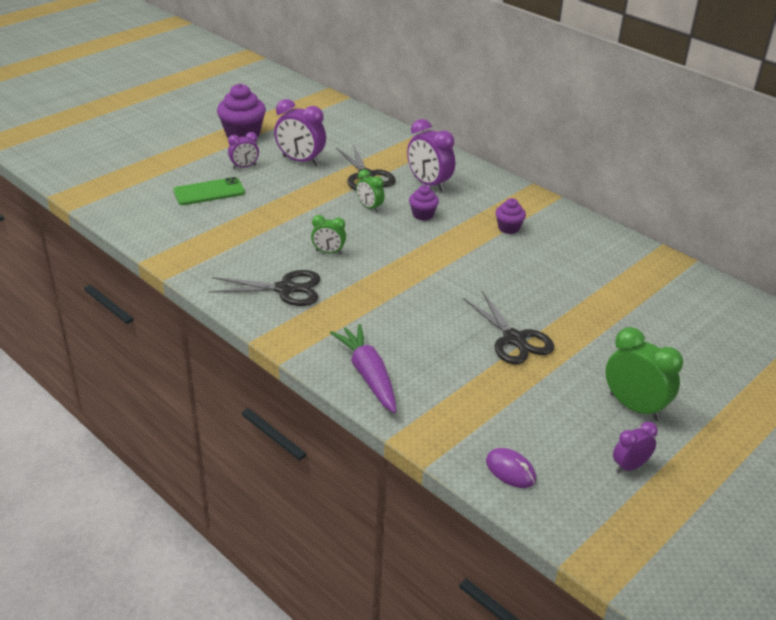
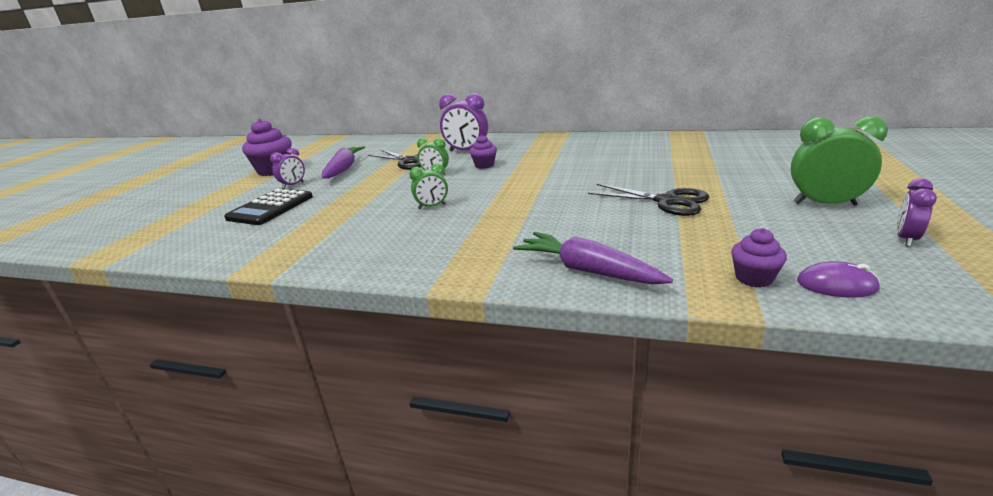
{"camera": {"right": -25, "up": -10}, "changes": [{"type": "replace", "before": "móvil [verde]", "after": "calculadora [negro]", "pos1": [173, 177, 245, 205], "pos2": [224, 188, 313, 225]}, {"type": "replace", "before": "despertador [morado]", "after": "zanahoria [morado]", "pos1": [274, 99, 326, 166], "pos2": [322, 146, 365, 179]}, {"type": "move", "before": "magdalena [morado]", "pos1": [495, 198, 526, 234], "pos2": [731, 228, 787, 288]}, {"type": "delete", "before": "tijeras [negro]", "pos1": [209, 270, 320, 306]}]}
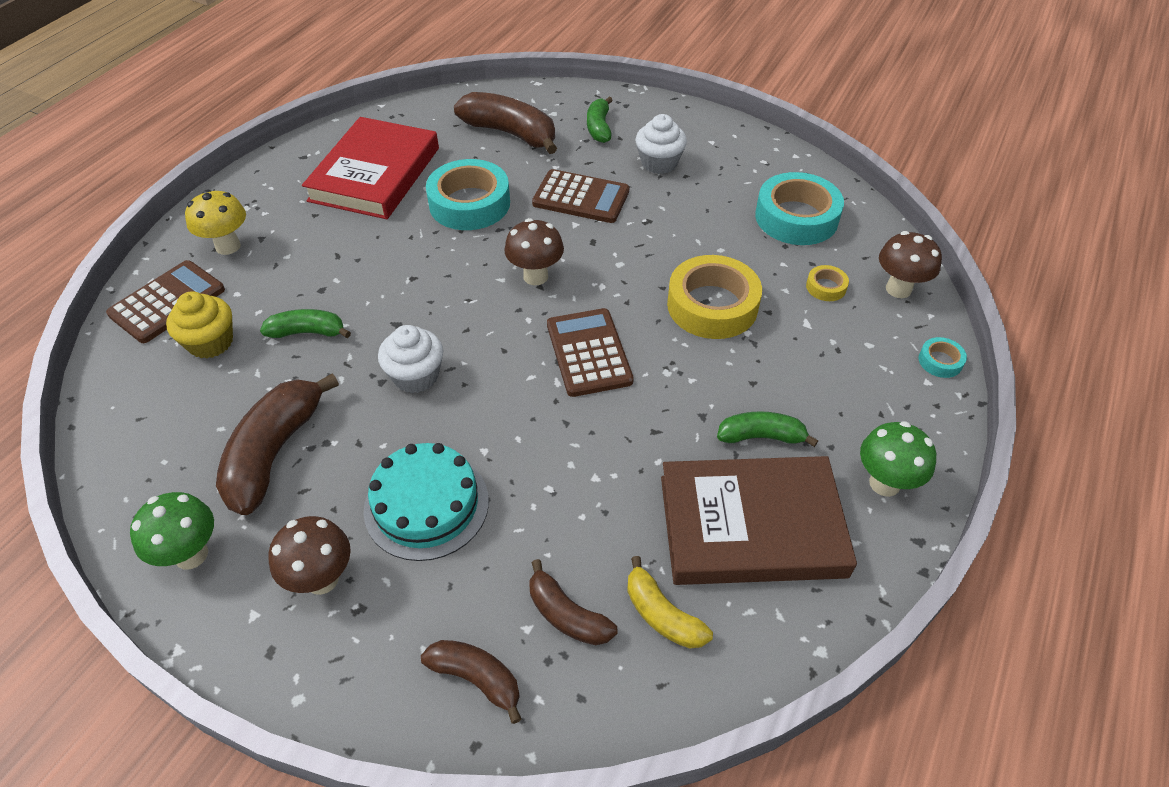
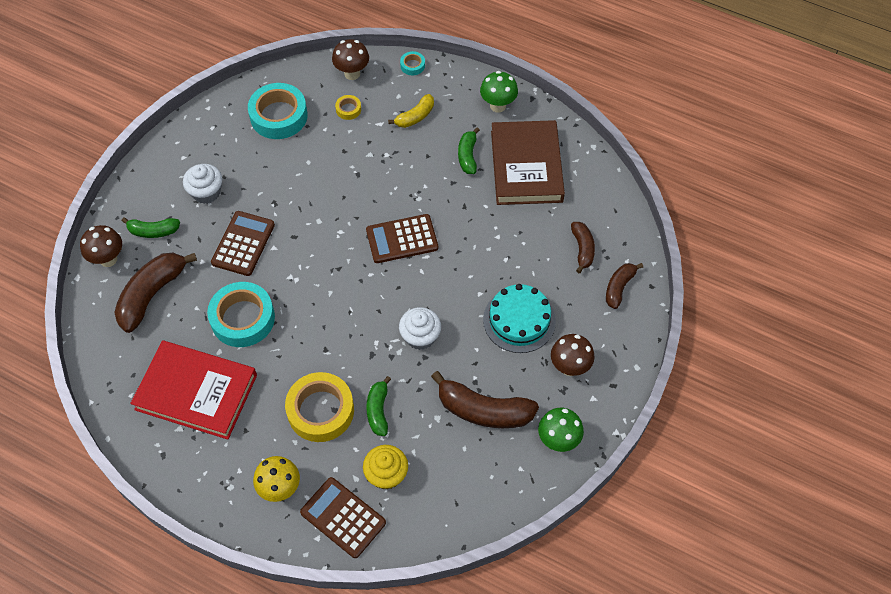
{"camera": {"right": -90, "up": 10}, "changes": [{"type": "move", "before": "seta [marrón]", "pos1": [504, 218, 564, 285], "pos2": [80, 225, 122, 267]}, {"type": "move", "before": "cinta adhesiva [amarillo]", "pos1": [667, 255, 762, 339], "pos2": [285, 372, 354, 442]}, {"type": "move", "before": "plátano [amarillo]", "pos1": [627, 556, 713, 649], "pos2": [388, 94, 434, 128]}, {"type": "rotate", "before": "plátano [marrón]", "pos1": [530, 559, 617, 645], "pos2": [571, 222, 595, 273], "turn": -45}]}
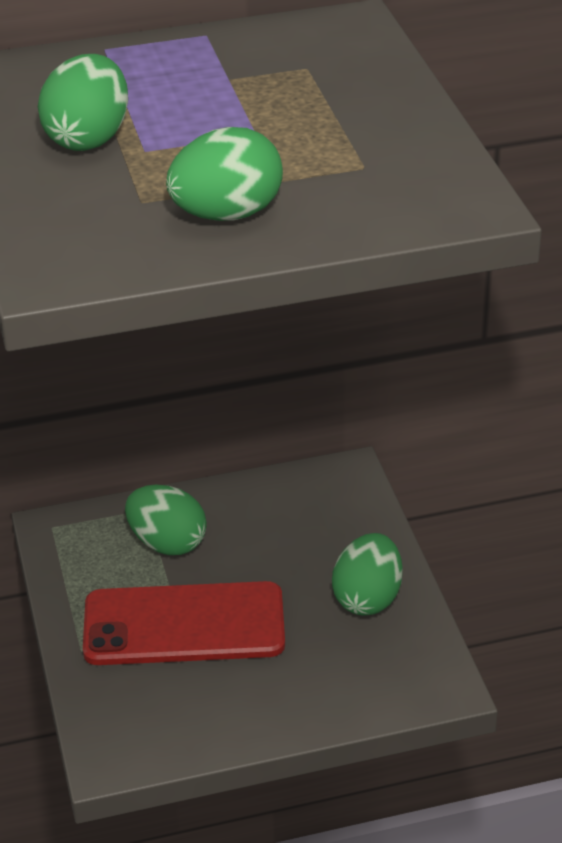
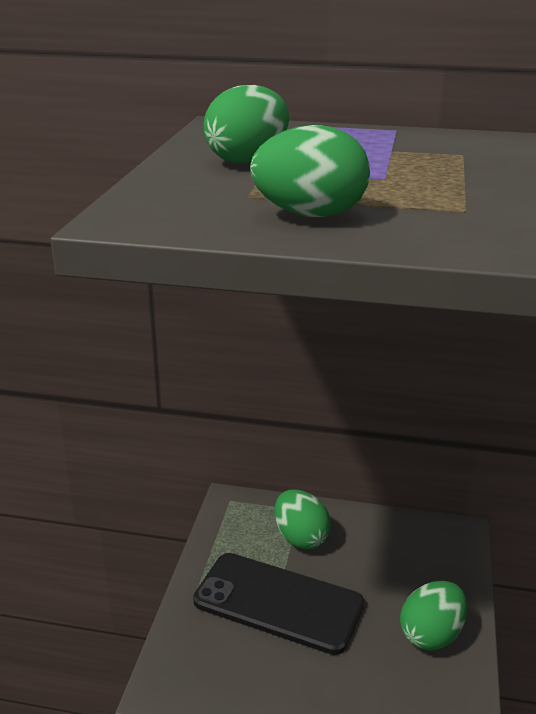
{"camera": {"right": 25, "up": -10}, "changes": [{"type": "recolor", "before": "móvil [rojo]", "after": "móvil [negro]", "pos1": [83, 581, 285, 665], "pos2": [193, 553, 364, 655]}]}
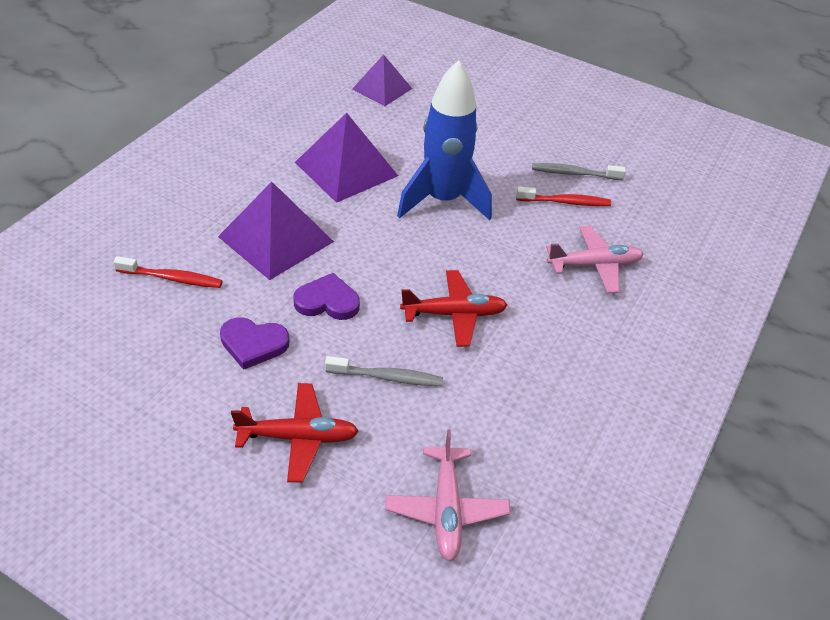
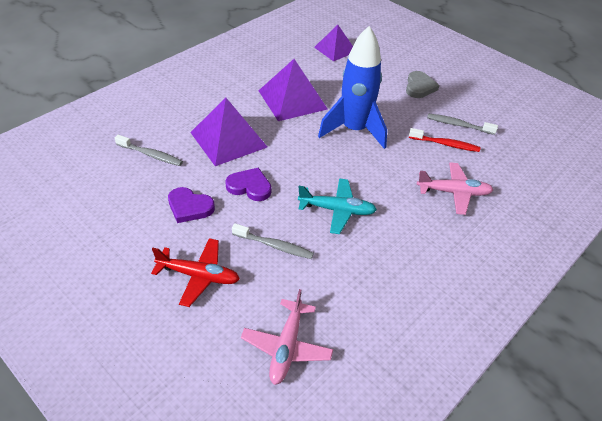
{"camera": {"right": 15, "up": 0}, "changes": [{"type": "recolor", "before": "cepillo de dientes [rojo]", "after": "cepillo de dientes [gris]", "pos1": [113, 256, 223, 288], "pos2": [115, 135, 183, 166]}, {"type": "recolor", "before": "avión [rojo]", "after": "avión [turquesa]", "pos1": [400, 270, 508, 347], "pos2": [298, 178, 377, 234]}, {"type": "insert", "after": "corazón [gris]", "pos2": [406, 71, 439, 98]}]}
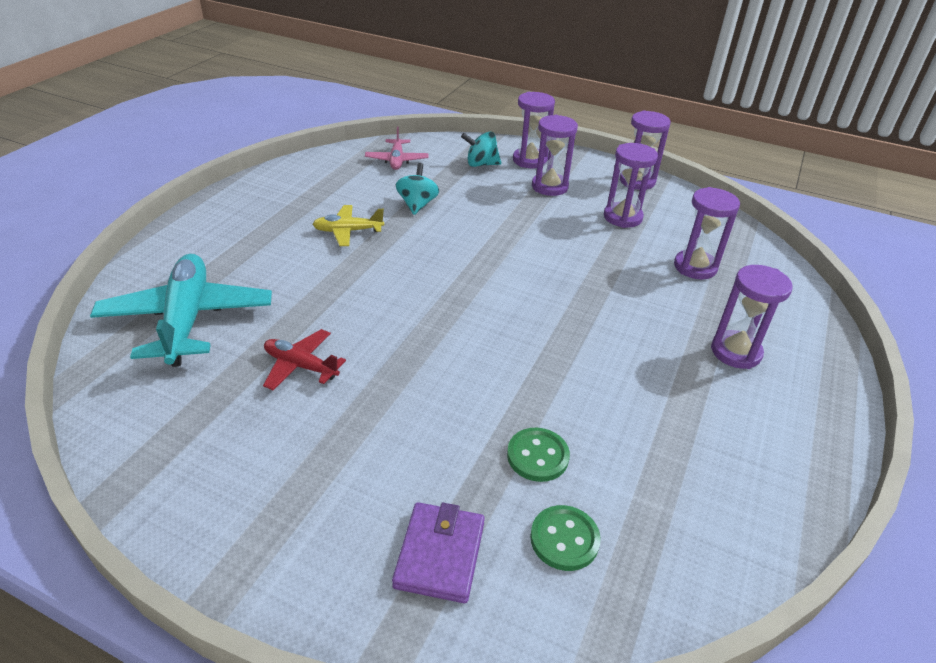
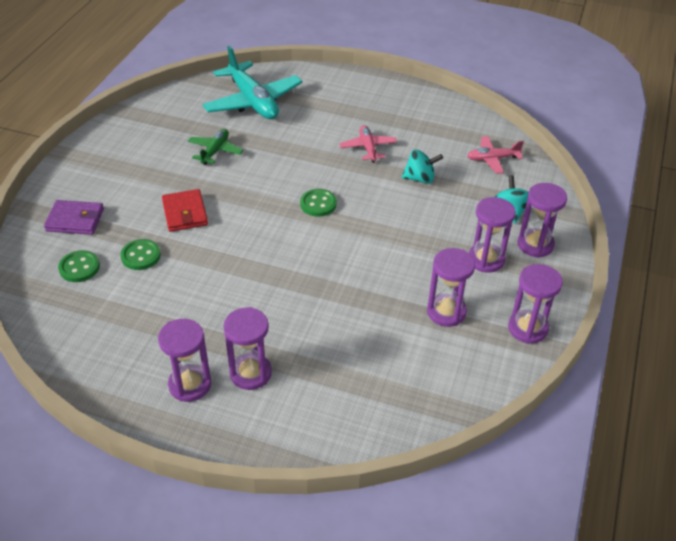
{"camera": {"right": 85, "up": 5}, "changes": [{"type": "move", "before": "reloj de arena [morado]", "pos1": [674, 187, 740, 279], "pos2": [158, 319, 211, 402]}, {"type": "insert", "after": "cartera [rojo]", "pos2": [162, 189, 208, 232]}, {"type": "recolor", "before": "avión [rojo]", "after": "avión [verde]", "pos1": [263, 329, 346, 390], "pos2": [188, 129, 243, 165]}, {"type": "rotate", "before": "avión [turquesa]", "pos1": [90, 254, 272, 367], "pos2": [203, 45, 303, 119], "turn": 75}, {"type": "insert", "after": "botón [verde]", "pos2": [300, 189, 337, 217]}, {"type": "recolor", "before": "avión [amarillo]", "after": "avión [rosa]", "pos1": [313, 205, 384, 246], "pos2": [339, 125, 397, 163]}]}
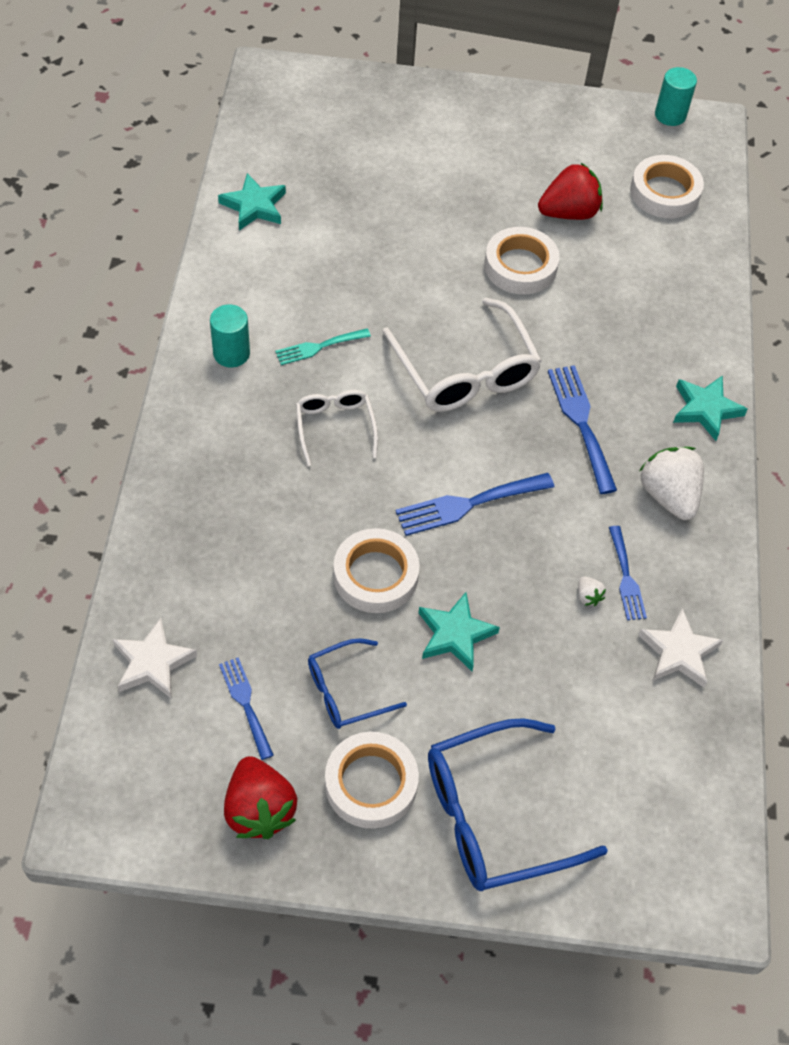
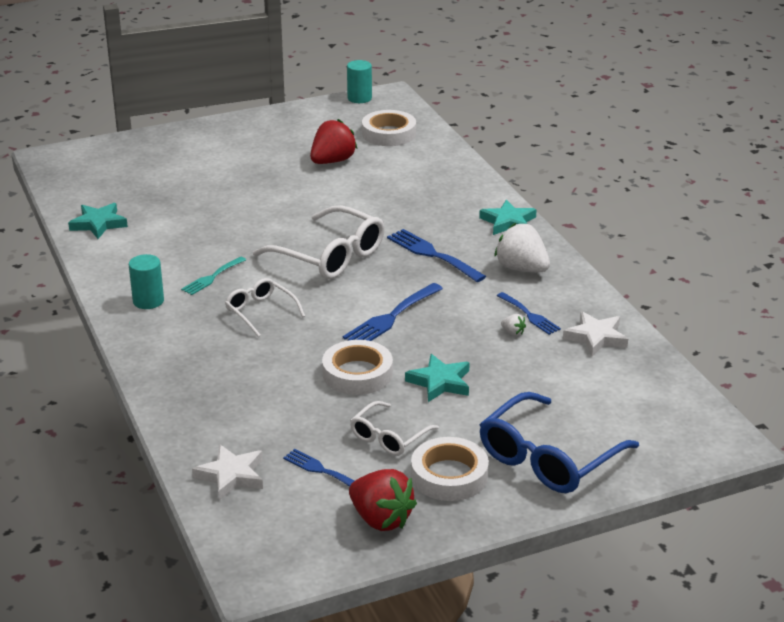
{"camera": {"right": -25, "up": -25}, "changes": [{"type": "recolor", "before": "gafas [azul]", "after": "gafas [blanco]", "pos1": [308, 638, 407, 729], "pos2": [350, 401, 439, 456]}, {"type": "delete", "before": "cinta adhesiva [blanco]", "pos1": [484, 227, 560, 295]}]}
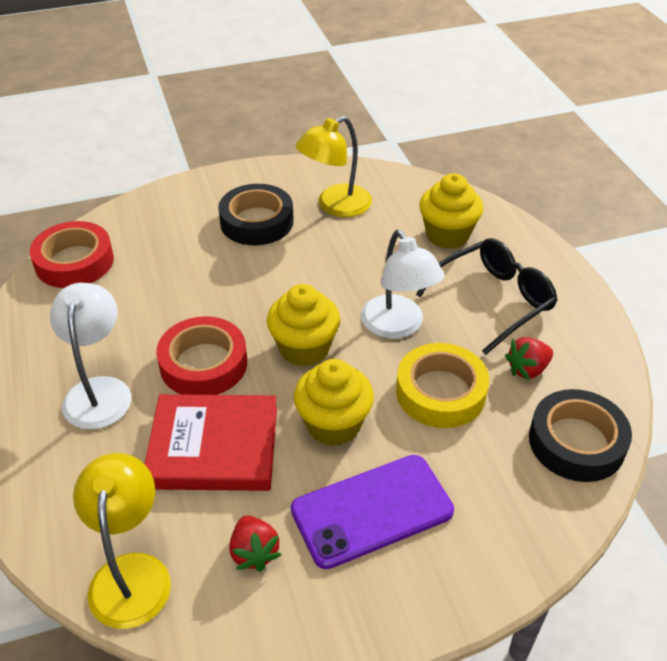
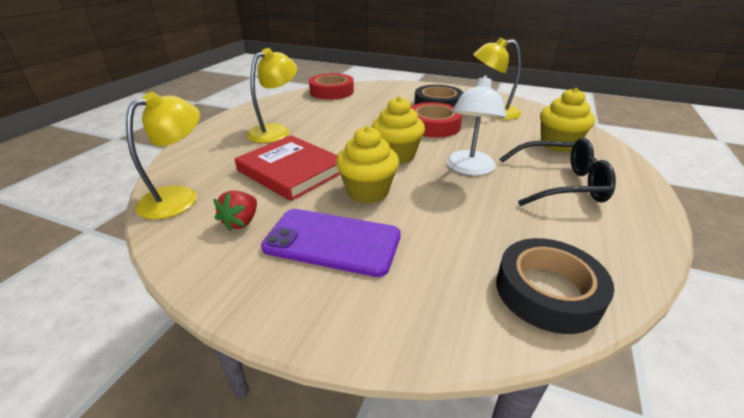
{"camera": {"right": 40, "up": -10}, "changes": [{"type": "recolor", "before": "lámpara [blanco]", "after": "lámpara [amarillo]", "pos1": [50, 283, 131, 429], "pos2": [247, 48, 297, 143]}, {"type": "move", "before": "cinta adhesiva [rojo]", "pos1": [156, 316, 247, 395], "pos2": [410, 102, 463, 138]}, {"type": "delete", "before": "cinta adhesiva [amarillo]", "pos1": [396, 343, 490, 428]}, {"type": "delete", "before": "fresa [rojo]", "pos1": [505, 337, 553, 380]}]}
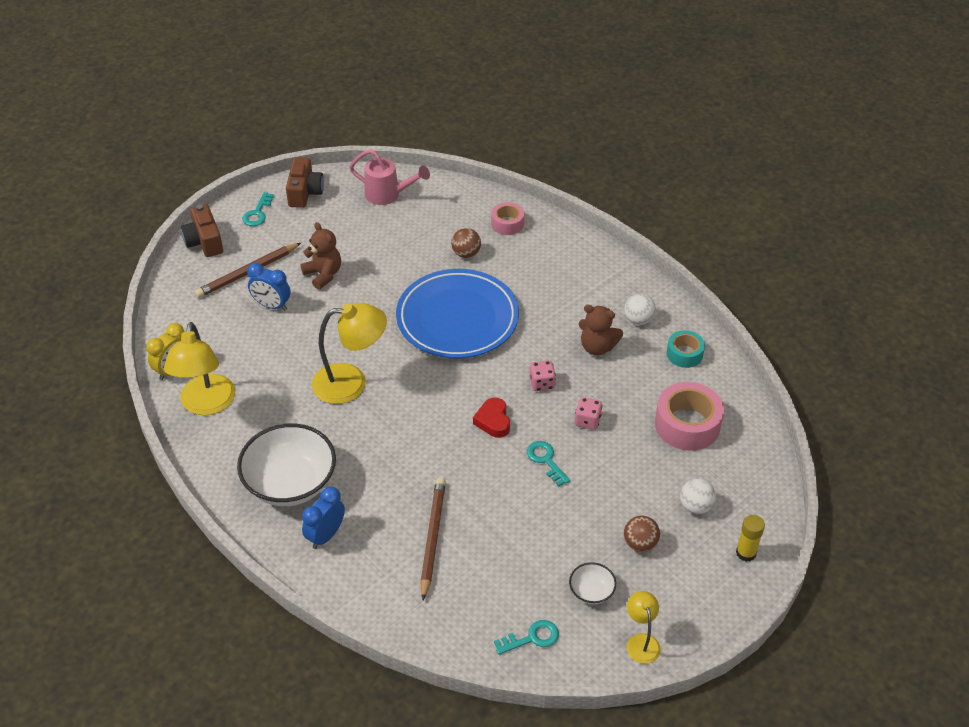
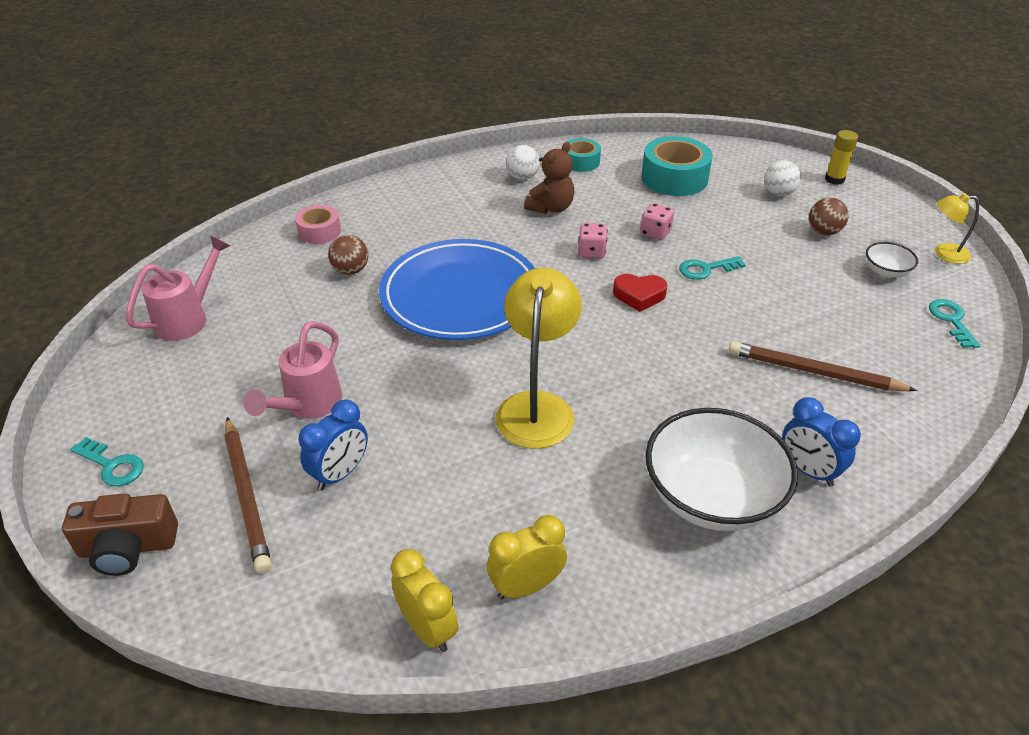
{"camera": {"right": -75, "up": -5}, "changes": [{"type": "replace", "before": "osito [marrón]", "after": "regadera [rosa]", "pos1": [300, 222, 341, 290], "pos2": [243, 321, 342, 419]}, {"type": "replace", "before": "lámpara [amarillo]", "after": "despertador [amarillo]", "pos1": [164, 322, 235, 415], "pos2": [487, 515, 567, 600]}, {"type": "recolor", "before": "cinta adhesiva [rosa]", "after": "cinta adhesiva [turquesa]", "pos1": [655, 382, 724, 451], "pos2": [641, 136, 713, 196]}, {"type": "delete", "before": "cámara [marrón]", "pos1": [286, 157, 324, 208]}]}
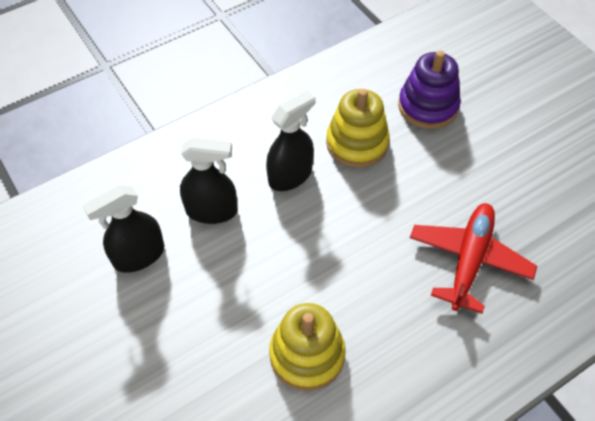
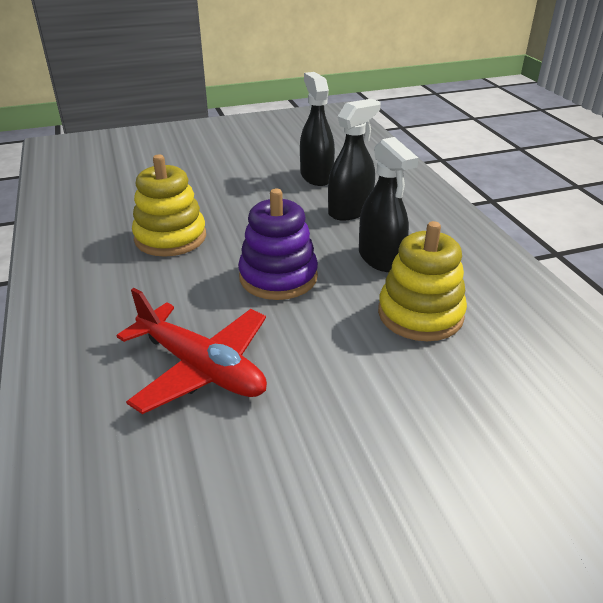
{"camera": {"right": 105, "up": -20}, "changes": [{"type": "move", "before": "juguete apilable [morado]", "pos1": [398, 51, 461, 129], "pos2": [238, 189, 318, 300]}, {"type": "rotate", "before": "pulverizador [negro]", "pos1": [180, 137, 237, 224], "pos2": [328, 99, 381, 220], "turn": -150}]}
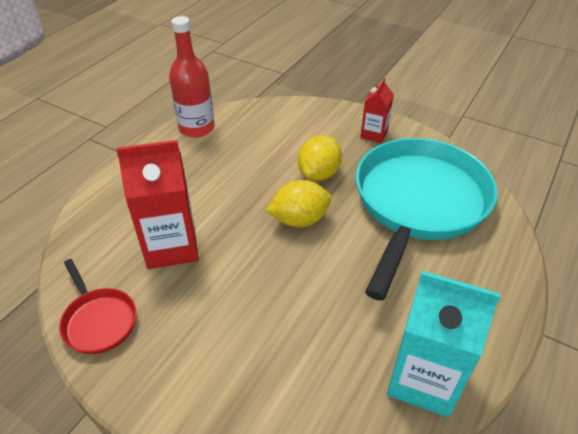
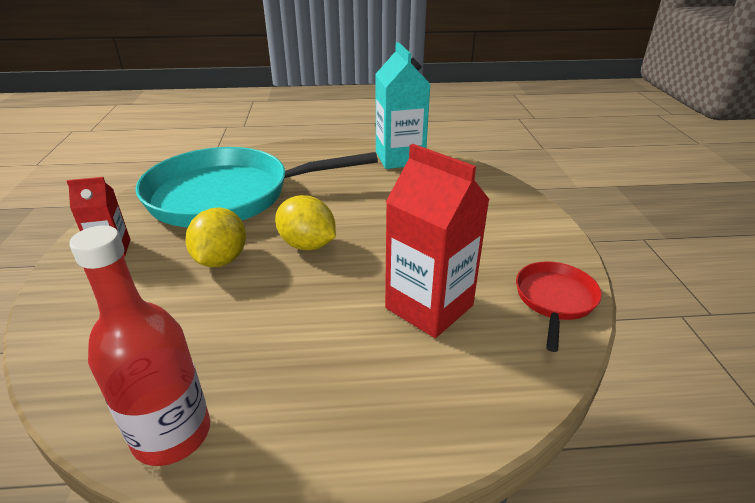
{"camera": {"right": -125, "up": -10}, "changes": [{"type": "rotate", "before": "limón [amarillo]", "pos1": [298, 135, 342, 181], "pos2": [186, 207, 246, 267], "turn": -75}]}
